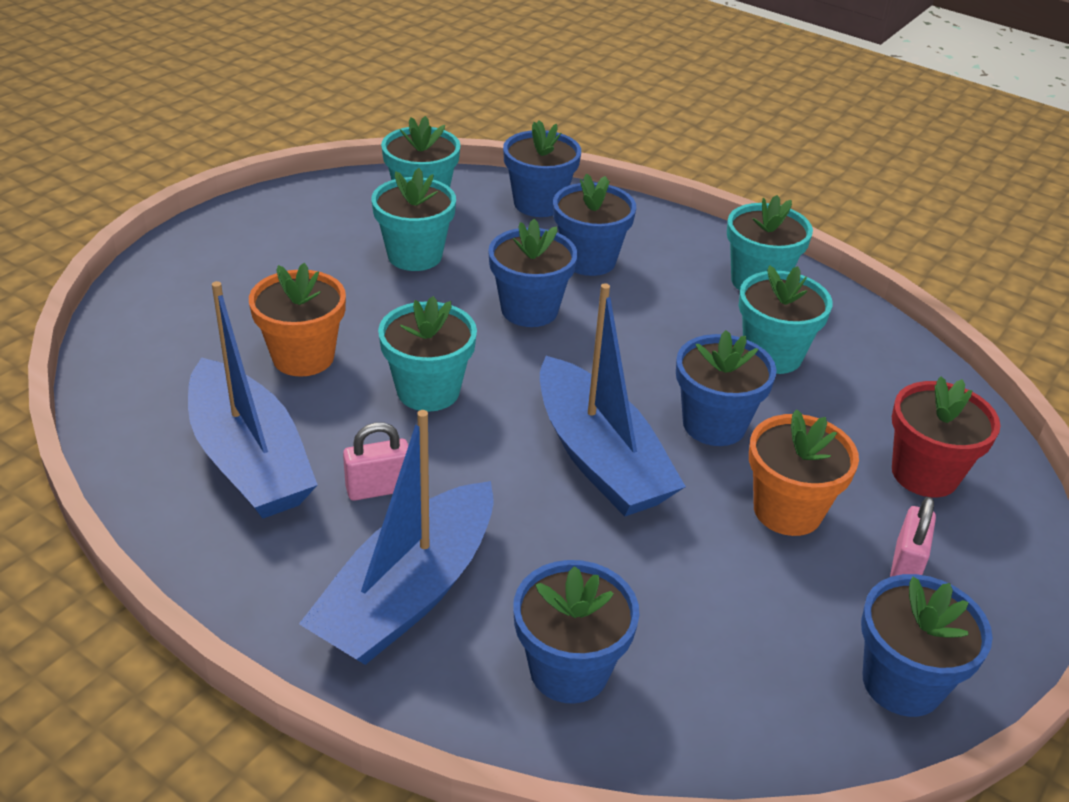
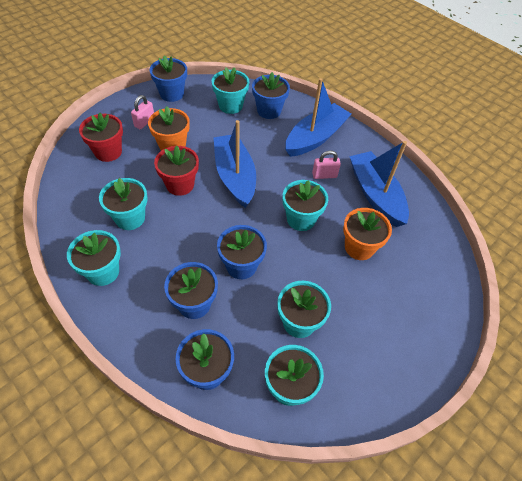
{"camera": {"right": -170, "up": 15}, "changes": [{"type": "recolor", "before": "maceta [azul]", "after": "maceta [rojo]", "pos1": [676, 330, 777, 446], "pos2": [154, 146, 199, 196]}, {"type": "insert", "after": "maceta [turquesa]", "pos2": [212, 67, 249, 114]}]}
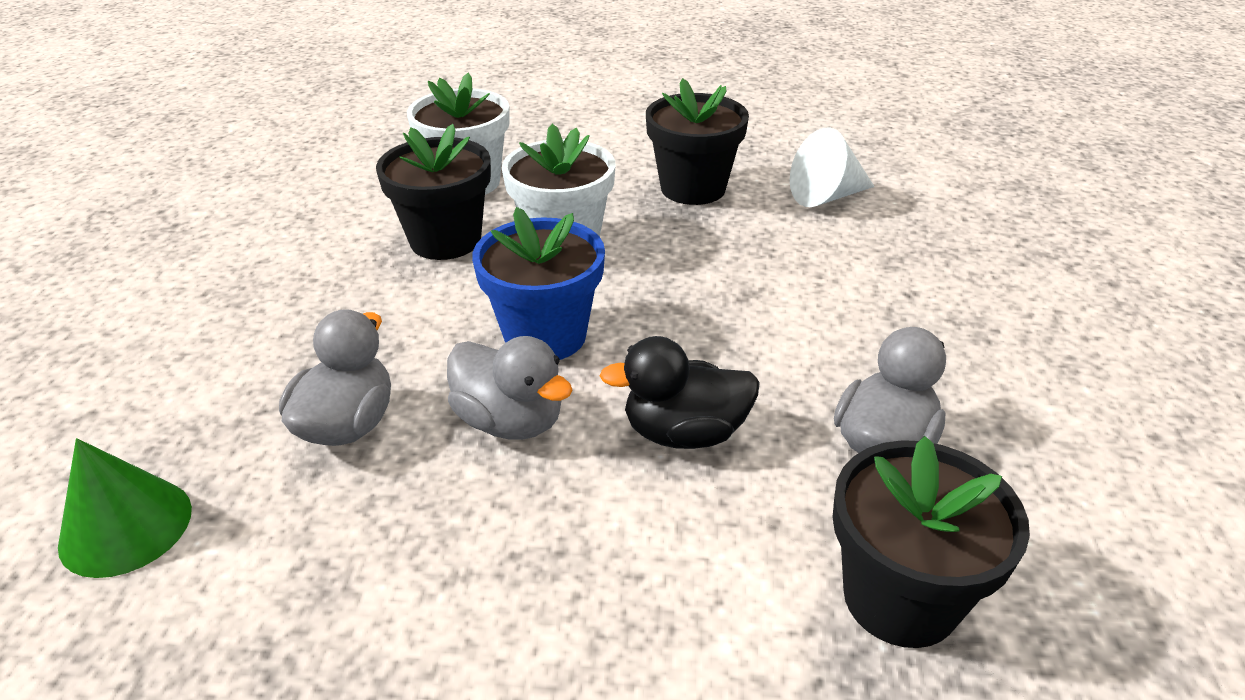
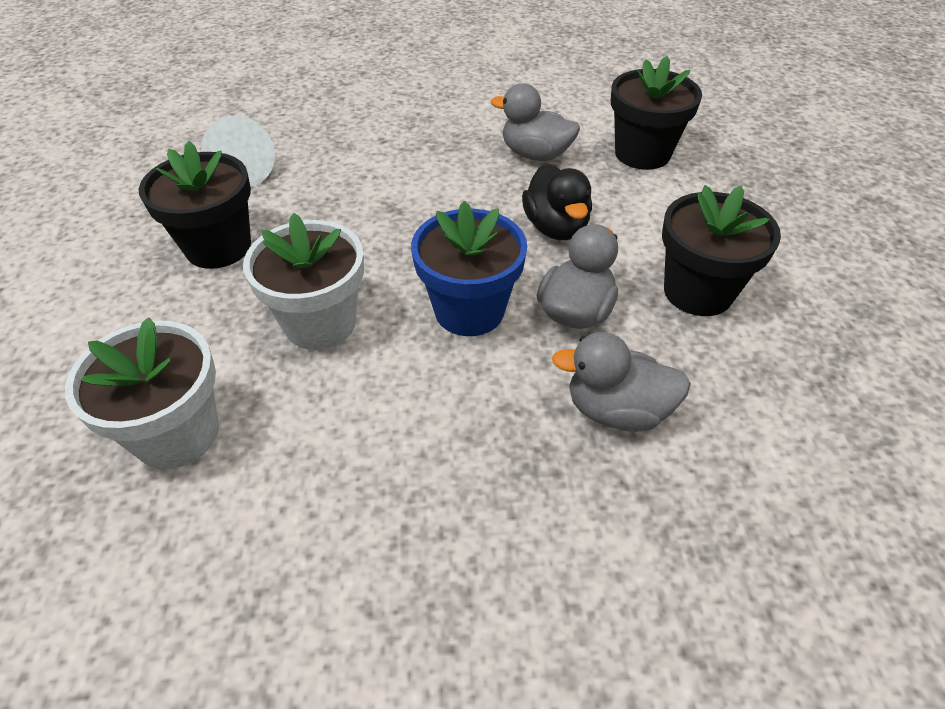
{"camera": {"right": -100, "up": 10}, "changes": [{"type": "move", "before": "maceta [negro]", "pos1": [376, 124, 491, 260], "pos2": [662, 185, 781, 316]}, {"type": "delete", "before": "cono [verde]", "pos1": [58, 438, 192, 578]}]}
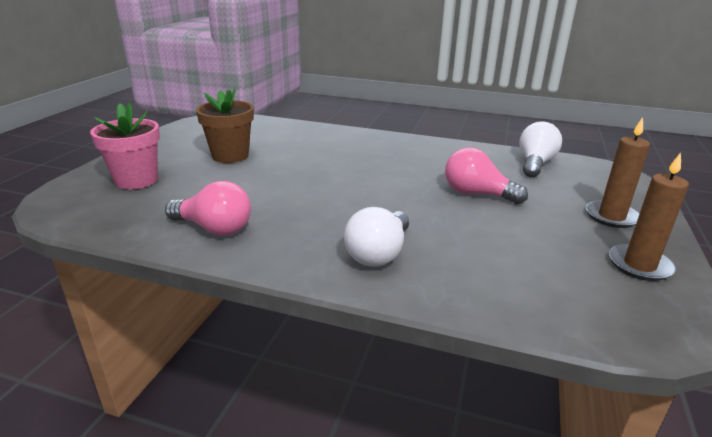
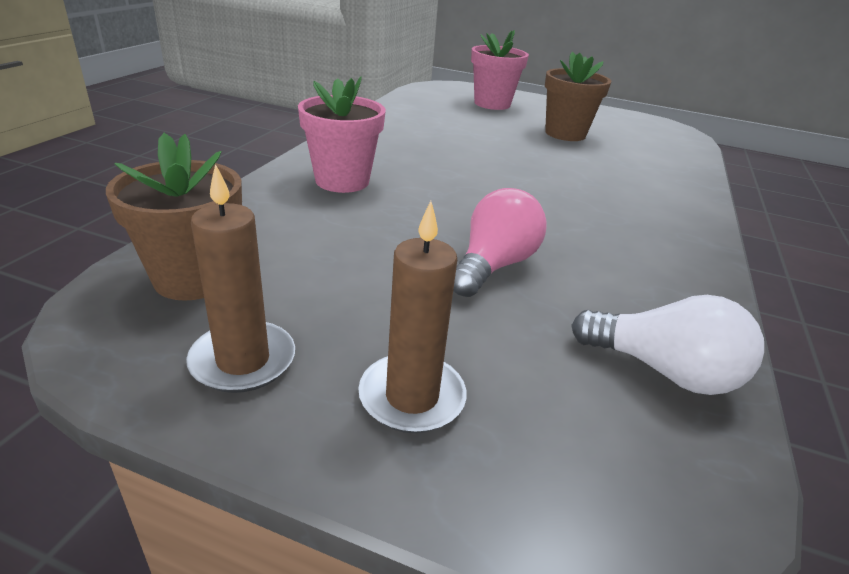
{"camera": {"right": 90, "up": 5}, "changes": [{"type": "insert", "after": "maceta [marrón]", "pos2": [106, 133, 242, 301]}, {"type": "replace", "before": "bombilla [blanco]", "after": "maceta [rosa]", "pos1": [344, 207, 409, 267], "pos2": [298, 77, 386, 193]}, {"type": "delete", "before": "bombilla [rosa]", "pos1": [165, 181, 251, 236]}]}
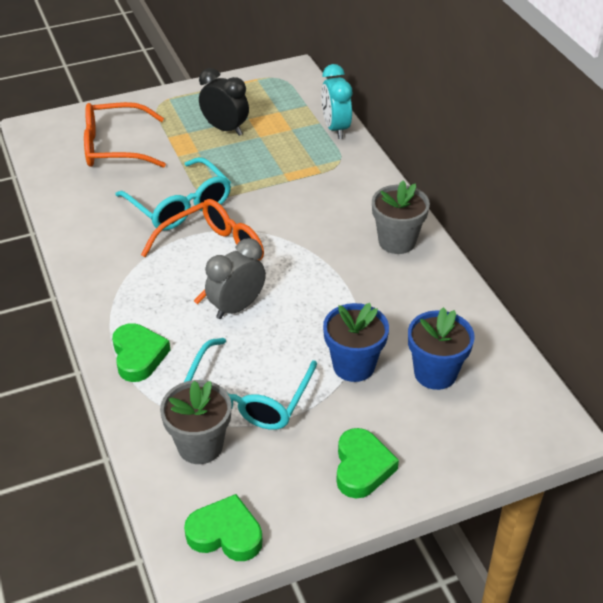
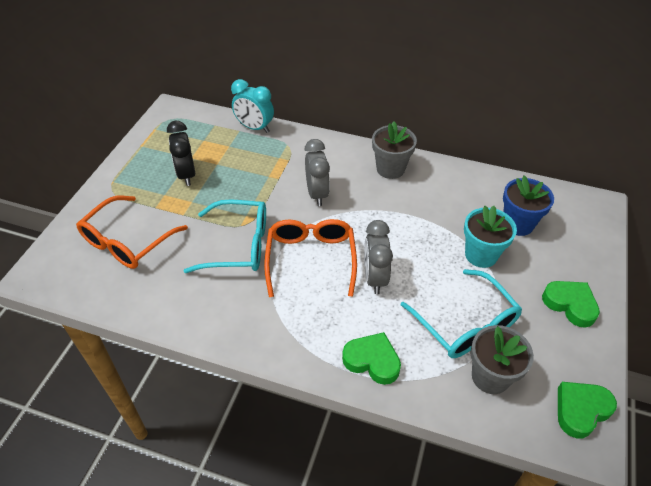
{"camera": {"right": -50, "up": 5}, "changes": [{"type": "rotate", "before": "despertador [negro]", "pos1": [199, 68, 249, 136], "pos2": [167, 121, 195, 186], "turn": -90}, {"type": "insert", "after": "despertador [gris]", "pos2": [304, 139, 330, 206]}, {"type": "recolor", "before": "maceta [azul]", "after": "maceta [turquesa]", "pos1": [323, 303, 389, 382], "pos2": [464, 206, 517, 268]}]}
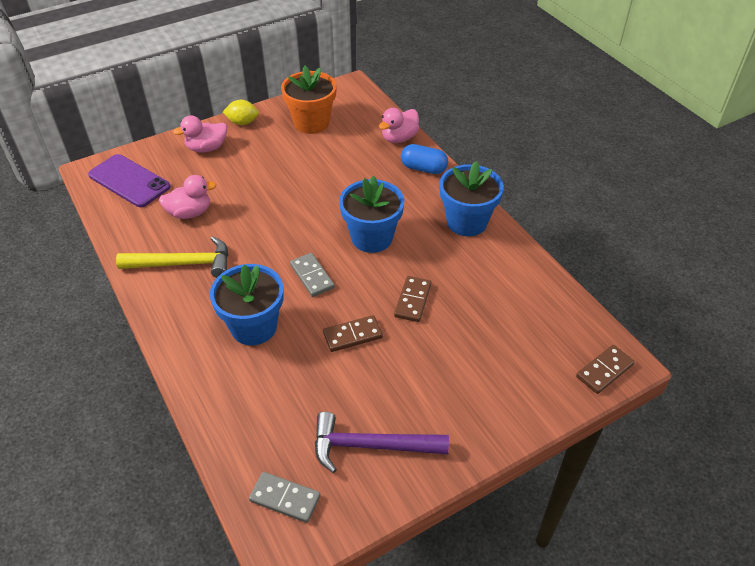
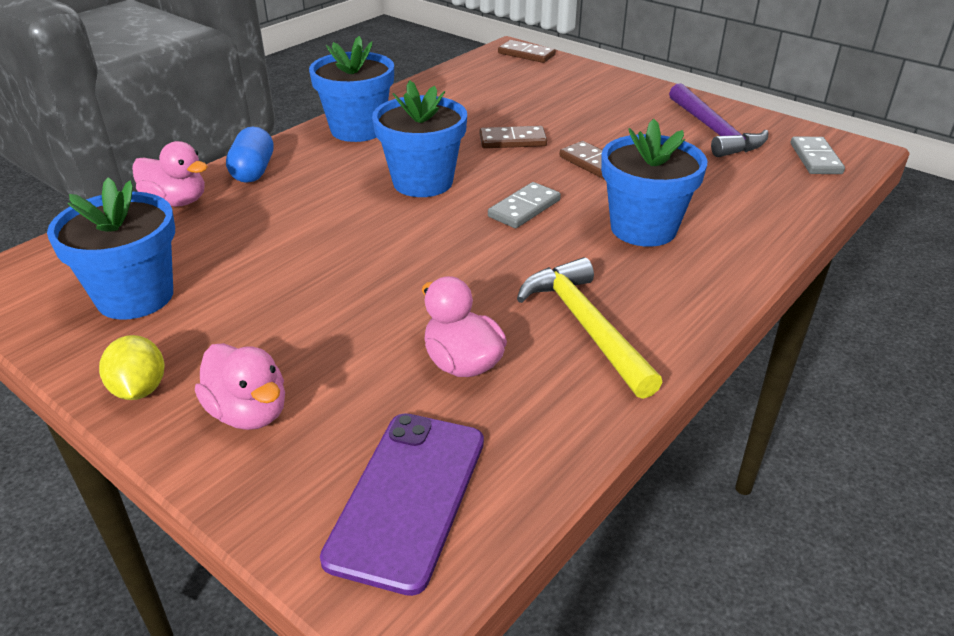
{"camera": {"right": -110, "up": -10}, "changes": [{"type": "recolor", "before": "maceta [naranja]", "after": "maceta [azul]", "pos1": [281, 66, 337, 134], "pos2": [47, 177, 175, 320]}]}
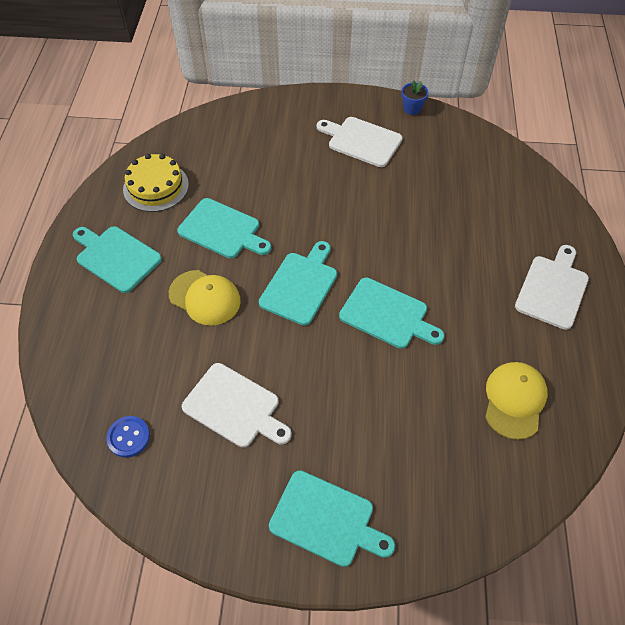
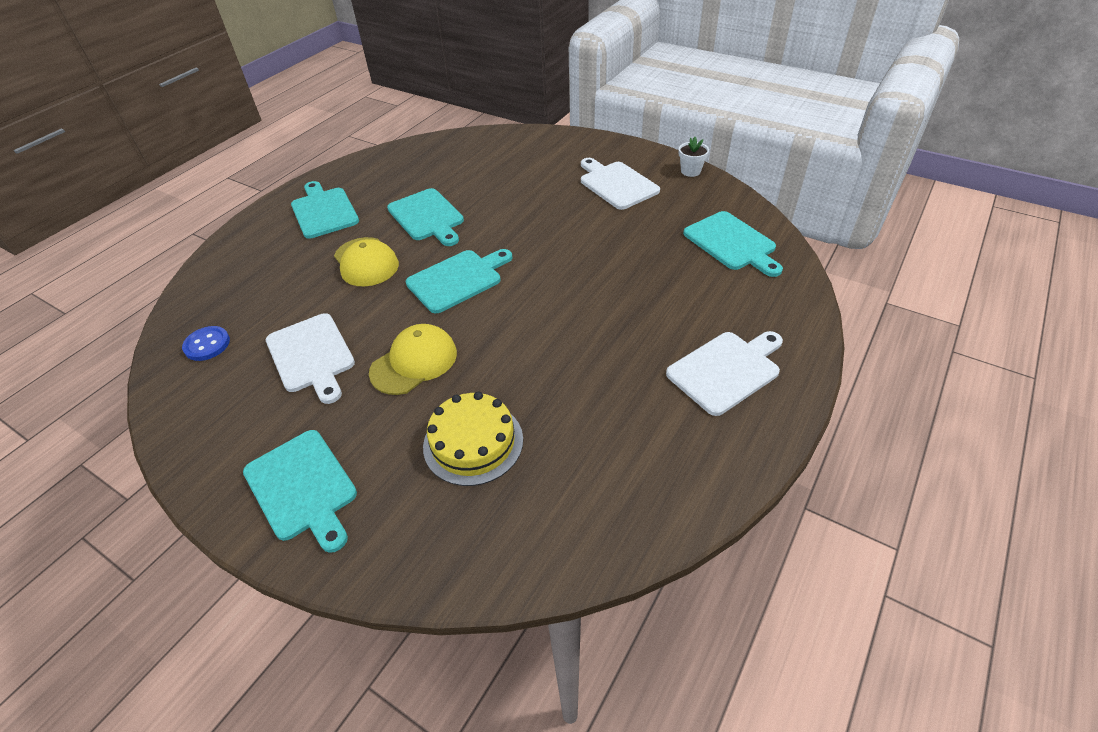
{"camera": {"right": 30, "up": -10}, "changes": [{"type": "move", "before": "gorra [amarillo]", "pos1": [485, 362, 548, 440], "pos2": [369, 324, 457, 395]}, {"type": "move", "before": "tarta [amarillo]", "pos1": [123, 154, 189, 212], "pos2": [423, 392, 523, 486]}, {"type": "recolor", "before": "maceta [azul]", "after": "maceta [blanco]", "pos1": [401, 80, 429, 115], "pos2": [678, 137, 709, 177]}, {"type": "move", "before": "tabla de cortar [turquesa]", "pos1": [339, 277, 445, 349], "pos2": [683, 211, 783, 277]}]}
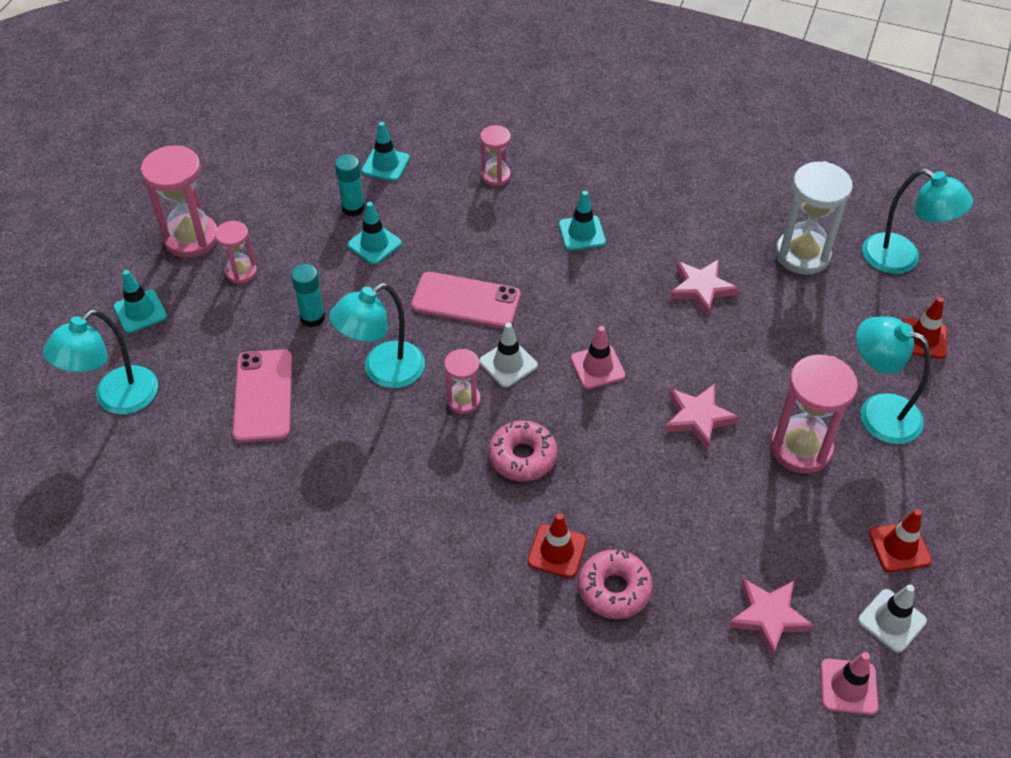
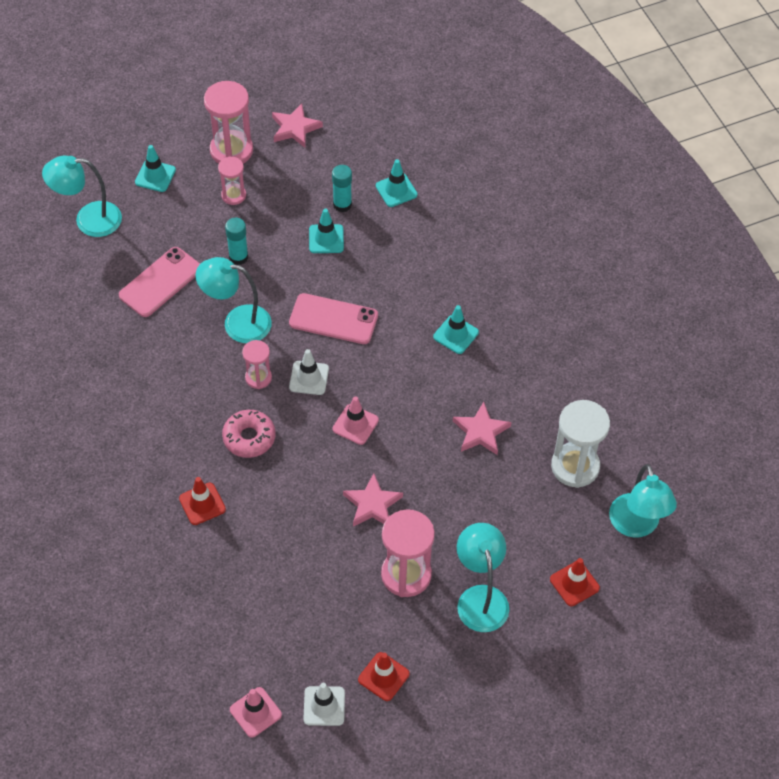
{"camera": {"right": 45, "up": 5}, "changes": [{"type": "move", "before": "estrella [rosa]", "pos1": [728, 578, 814, 657], "pos2": [272, 104, 323, 148]}, {"type": "rotate", "before": "móvil [rosa]", "pos1": [411, 272, 521, 328], "pos2": [289, 293, 378, 344], "turn": -45}, {"type": "delete", "before": "reloj de arena [rosa]", "pos1": [480, 125, 511, 186]}, {"type": "delete", "before": "rosquilla [rosa]", "pos1": [578, 549, 653, 619]}]}
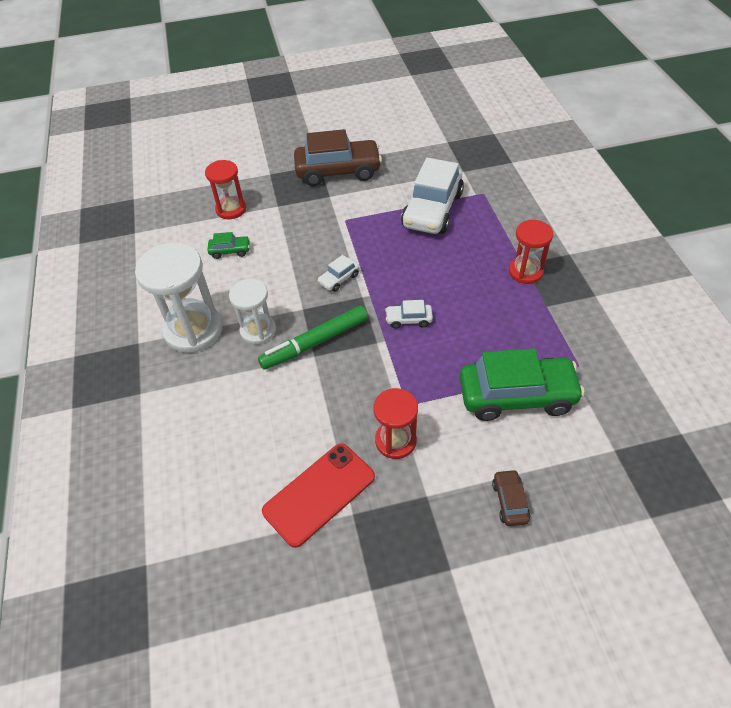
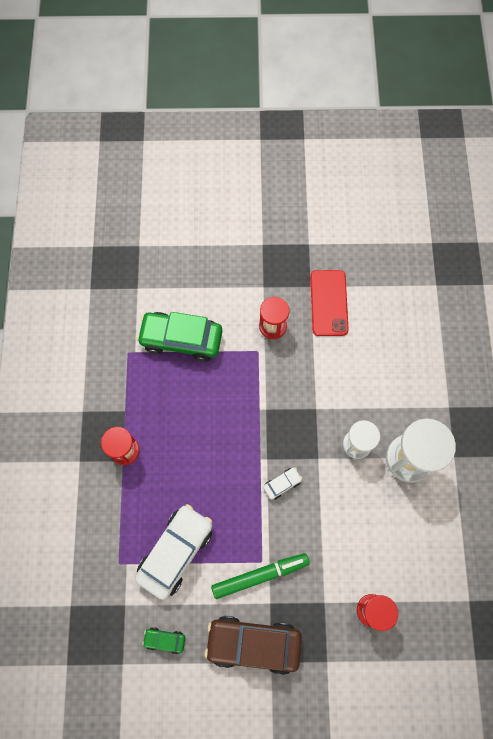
{"camera": {"right": -170, "up": 20}, "changes": [{"type": "move", "before": "coche [verde]", "pos1": [207, 232, 250, 259], "pos2": [142, 627, 185, 654]}, {"type": "move", "before": "rotulador [verde]", "pos1": [258, 306, 368, 370], "pos2": [211, 553, 310, 599]}, {"type": "rotate", "before": "móvil [rojo]", "pos1": [262, 443, 375, 548], "pos2": [310, 270, 349, 336], "turn": -60}, {"type": "delete", "before": "coche [blanco]", "pos1": [385, 300, 433, 329]}, {"type": "delete", "before": "coche [marrón]", "pos1": [492, 469, 530, 526]}]}
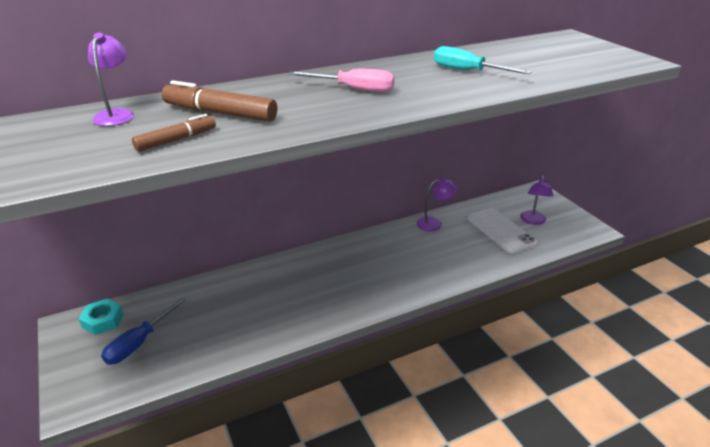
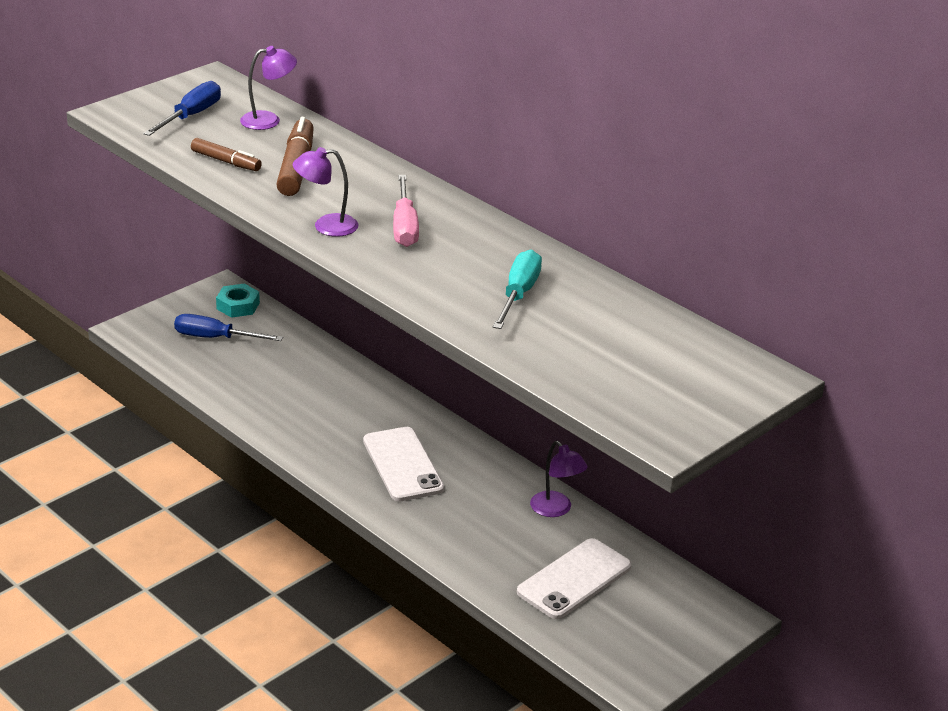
{"camera": {"right": 70, "up": 0}, "changes": [{"type": "insert", "after": "destornillador [azul]", "pos2": [143, 81, 221, 136]}, {"type": "move", "before": "lámpara [morado]", "pos1": [520, 175, 554, 225], "pos2": [293, 147, 358, 237]}, {"type": "insert", "after": "móvil [blanco]", "pos2": [363, 427, 444, 501]}]}
